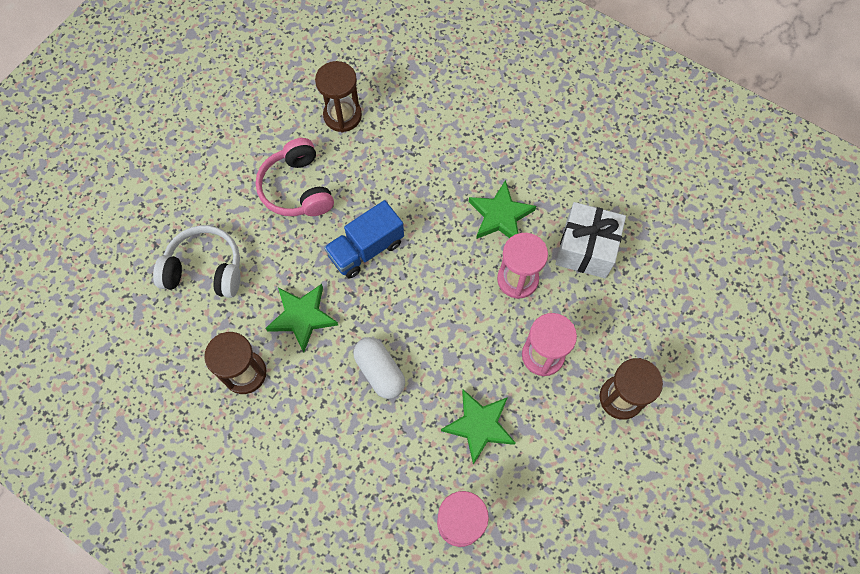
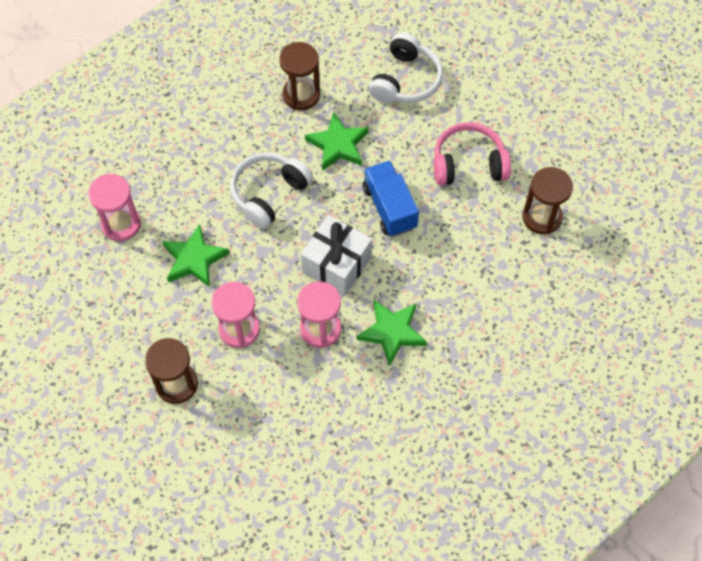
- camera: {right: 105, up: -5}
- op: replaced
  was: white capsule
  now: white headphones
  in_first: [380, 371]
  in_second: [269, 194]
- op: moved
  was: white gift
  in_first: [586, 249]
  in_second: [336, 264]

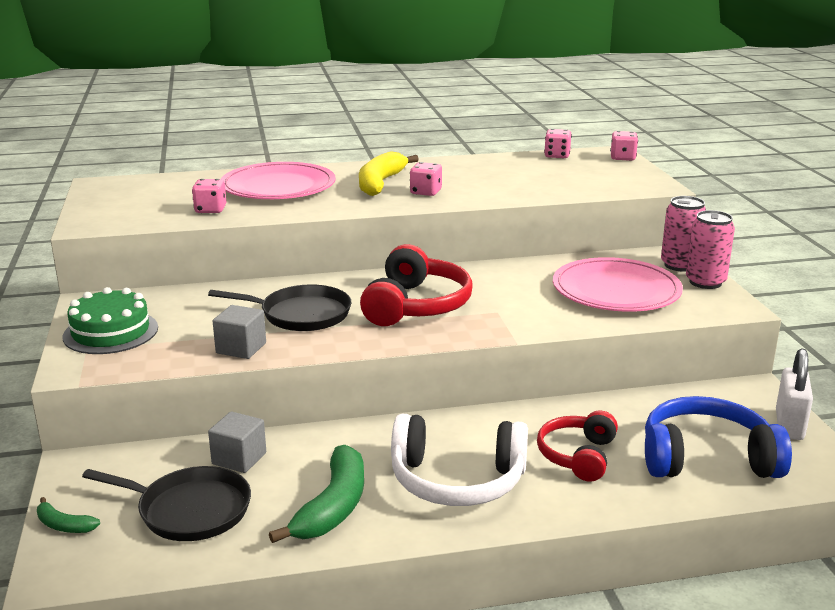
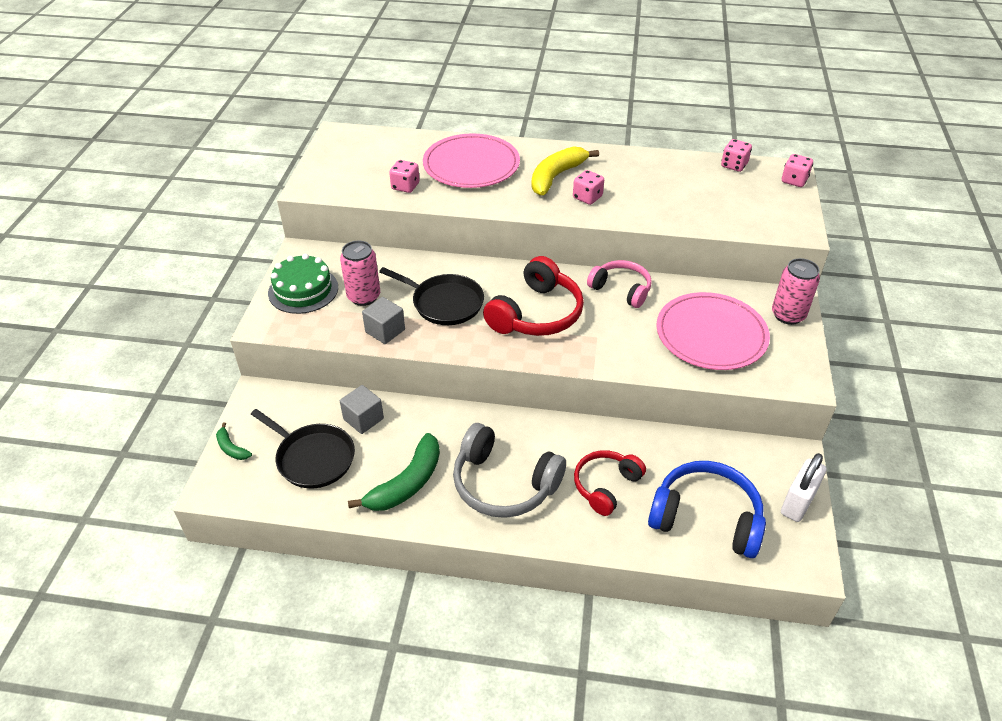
- camera: {right: 20, up: 20}
- op: recoloured
  was: white headphones
  now: grey headphones
  in_first: [457, 480]
  in_second: [503, 484]
- op: moved
  was: pink can
  in_first: [705, 282]
  in_second: [364, 297]
- op: added
  now: pink headphones
  in_second: [621, 289]

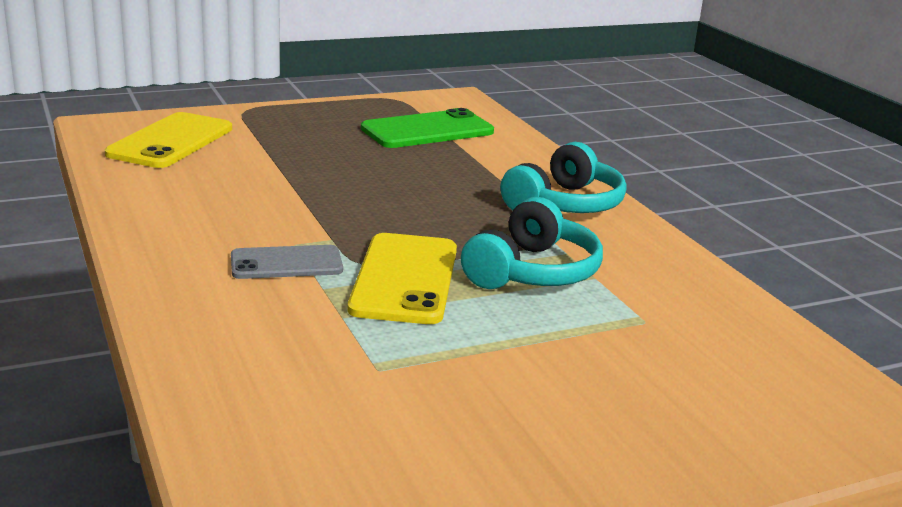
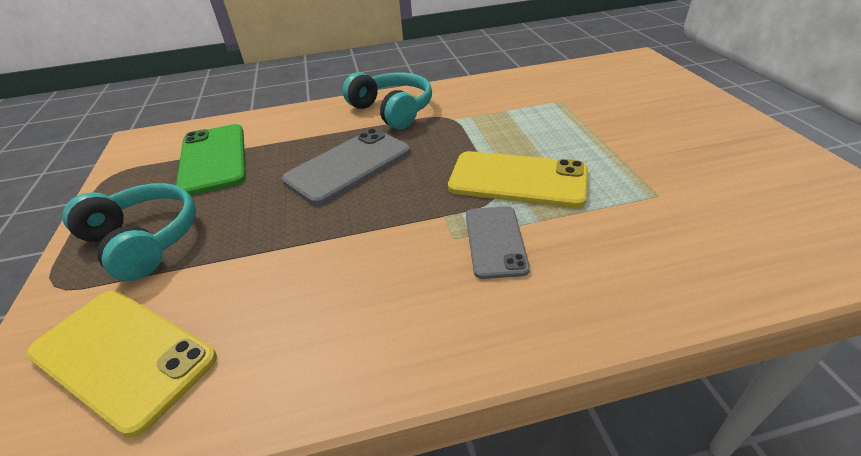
- camera: {right: -75, up: 15}
- op: moved
  was: turquoise headphones
  in_first: [532, 272]
  in_second: [144, 241]
- op: added
  now: grey phone
  in_second: [348, 166]

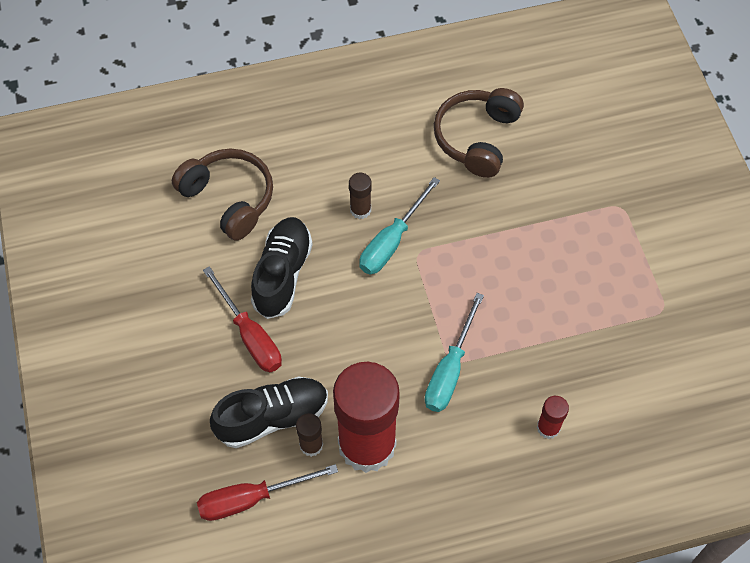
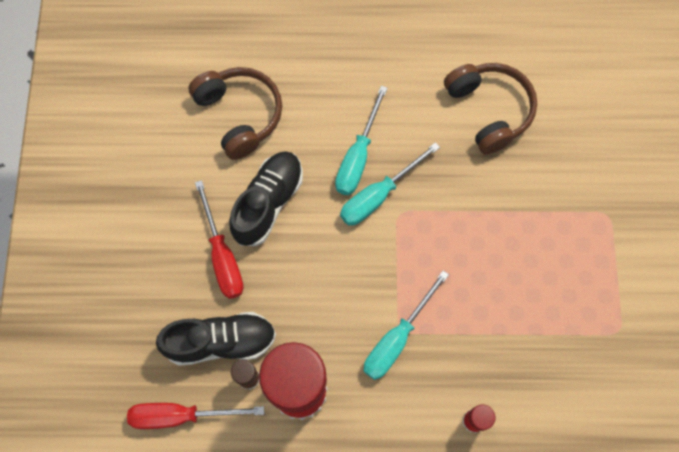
- camera: {right: 15, up: 10}
- op: replaced
  was: brown glue stick
  now: turquoise screwdriver
  in_first: [360, 210]
  in_second: [358, 156]
- op: turned
  was: brown headphones
  in_first: [477, 138]
  in_second: [489, 111]
  clockwise: 120

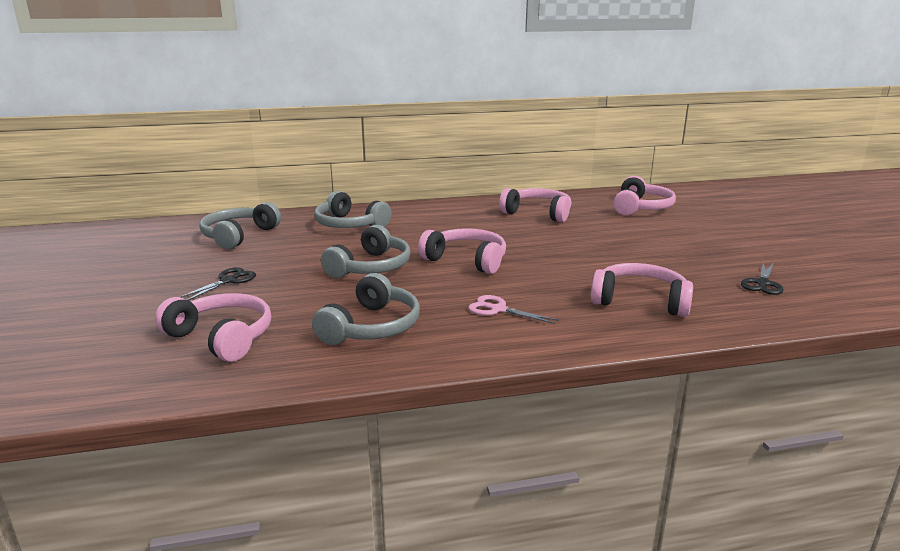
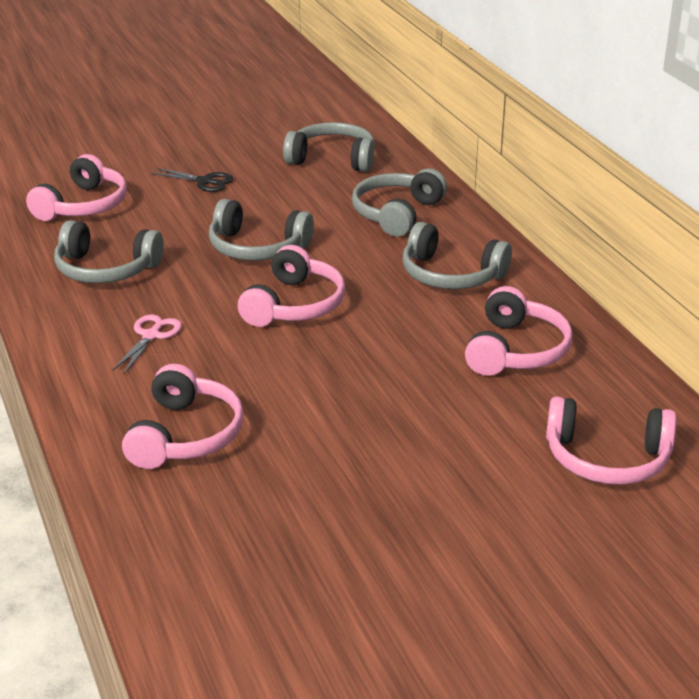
- camera: {right: 80, up: 10}
- op: removed
  was: black scissors
  in_first: [762, 283]
- op: added
  now: grey headphones
  in_second: [450, 275]

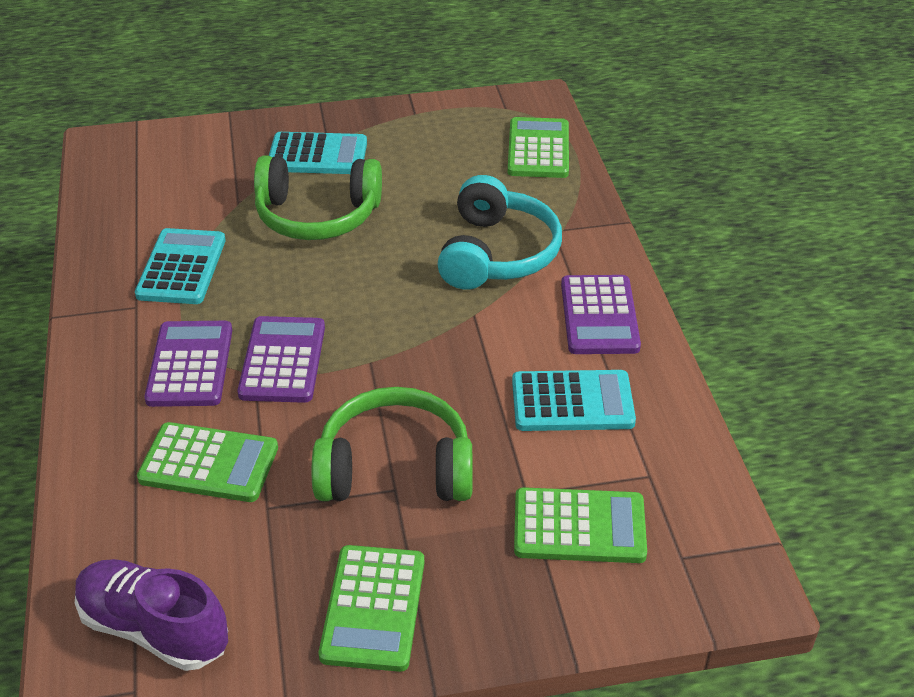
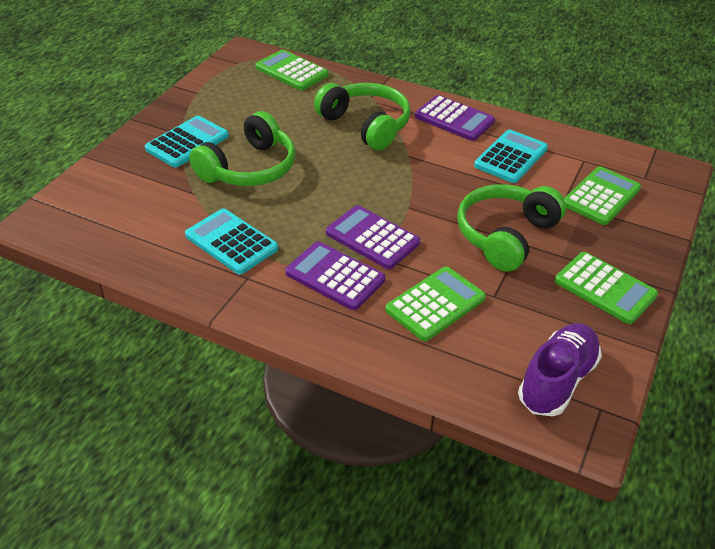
- camera: {right: -55, up: 0}
- op: turned
  was: purple shoe
  in_first: [154, 629]
  in_second: [557, 381]
  clockwise: 150
- op: recoloured
  was: turquoise headphones
  now: green headphones
  in_first: [496, 253]
  in_second: [366, 125]

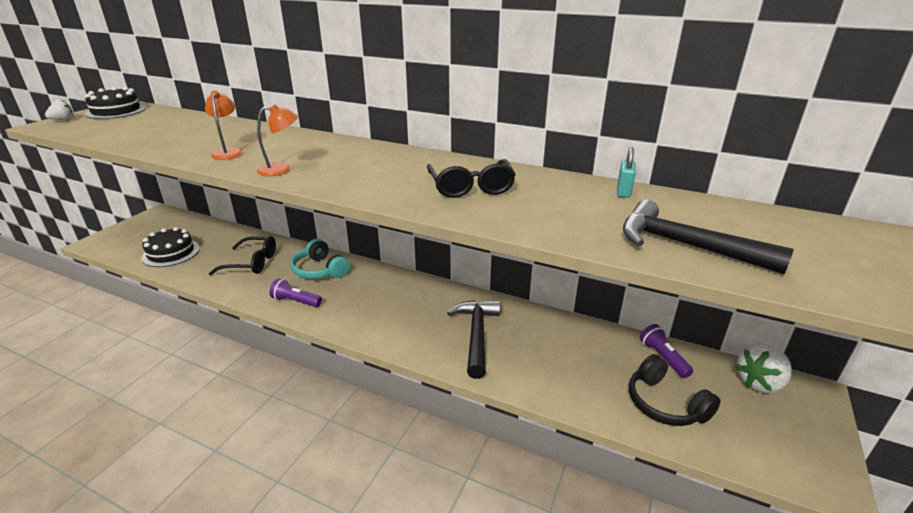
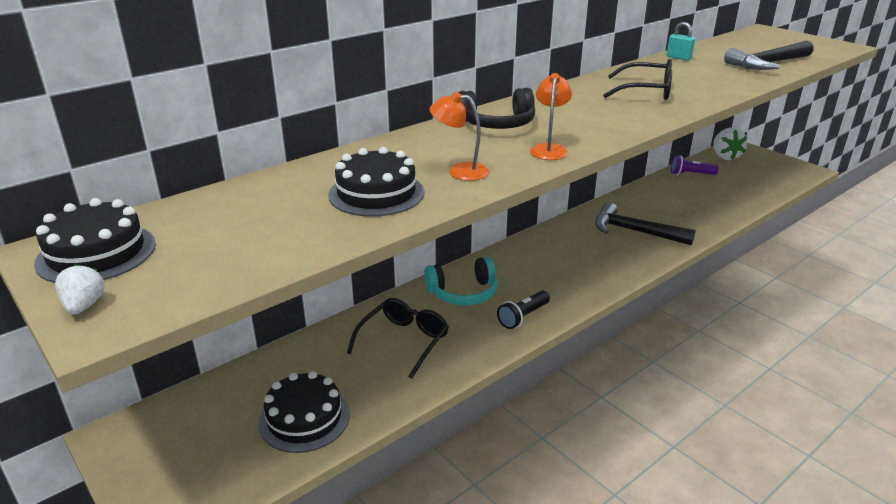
- camera: {right: -65, up: 0}
- op: recoloured
  was: purple flashlight
  now: black flashlight
  in_first: [296, 301]
  in_second: [523, 317]
- op: moved
  was: black headphones
  in_first: [665, 404]
  in_second: [497, 124]
- op: added
  now: black cake
  in_second: [376, 193]

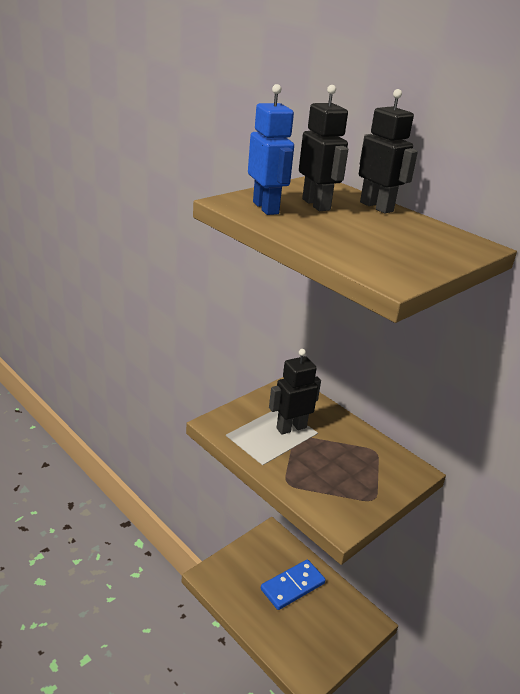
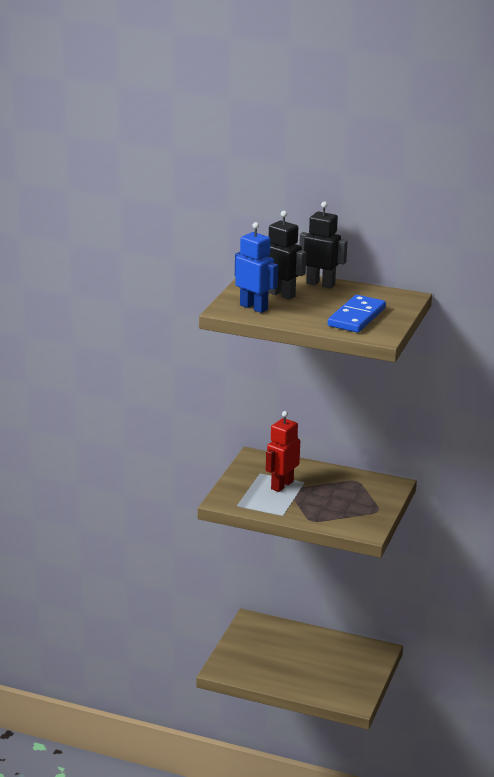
- camera: {right: -25, up: -5}
- op: moved
  was: blue domino
  in_first: [292, 586]
  in_second: [356, 317]
- op: recoloured
  was: black robot
  now: red robot
  in_first: [291, 428]
  in_second: [281, 485]

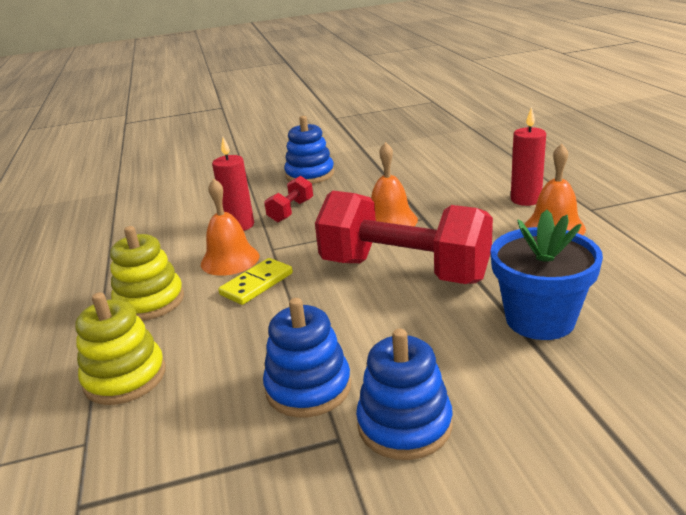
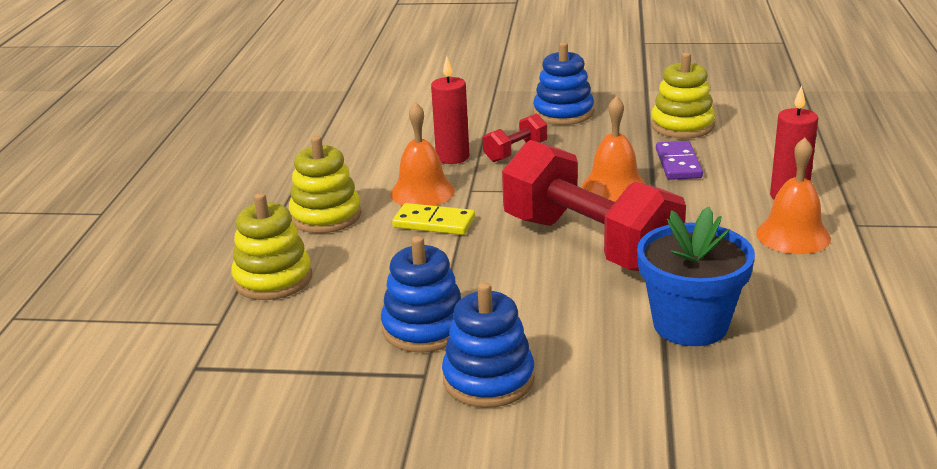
- camera: {right: 20, up: 0}
- op: turned
  was: yellow domino
  in_first: [256, 284]
  in_second: [434, 223]
  clockwise: 45
- op: added
  now: yellow stacking toy
  in_second: [682, 126]
- op: added
  now: purple domino
  in_second: [678, 164]

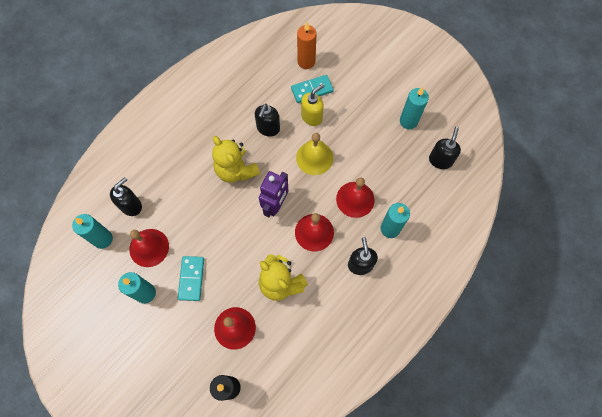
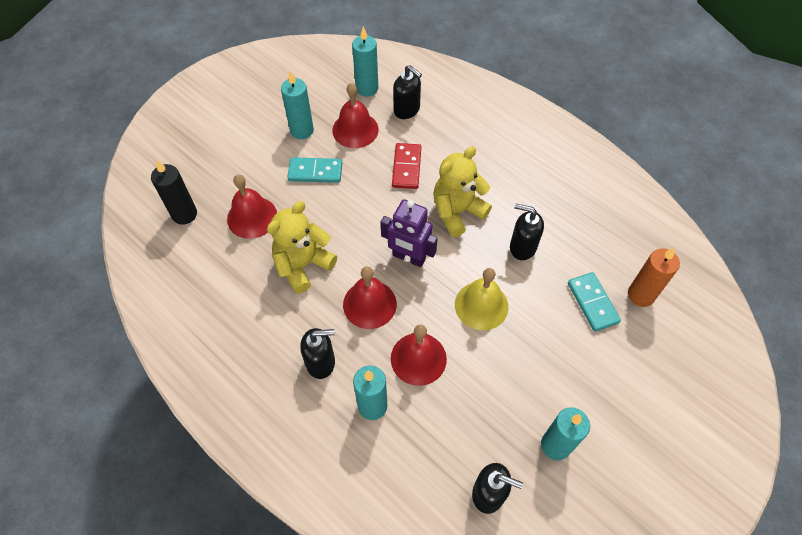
- camera: {right: 90, up: -10}
- op: removed
  was: yellow soap dispenser
  in_first: [312, 117]
- op: added
  now: red domino
  in_second: [406, 167]

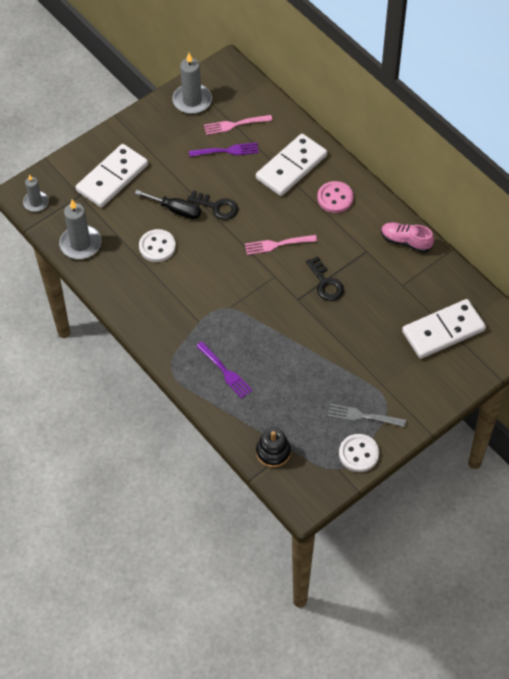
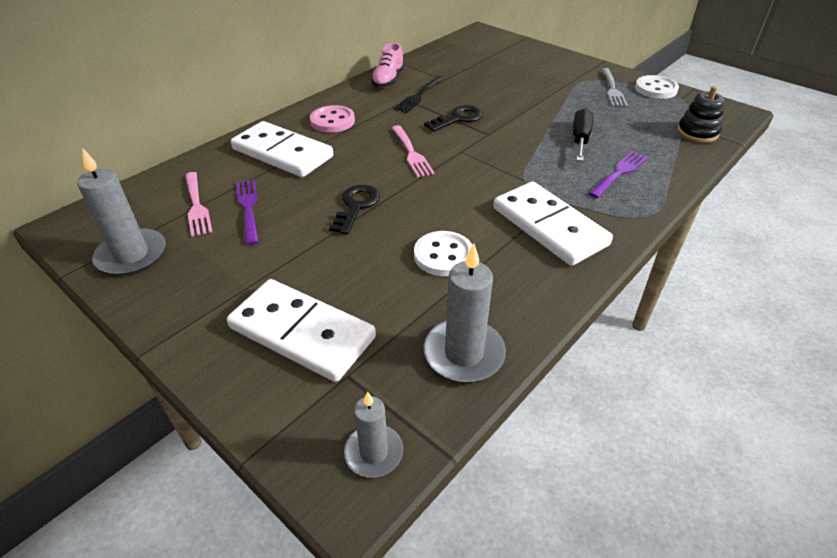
- camera: {right: -100, up: -15}
- op: moved
  was: black screwdriver
  in_first: [176, 210]
  in_second: [580, 139]
- op: moved
  was: white domino
  in_first: [443, 331]
  in_second: [549, 226]
- op: added
  now: black fork
  in_second: [419, 96]

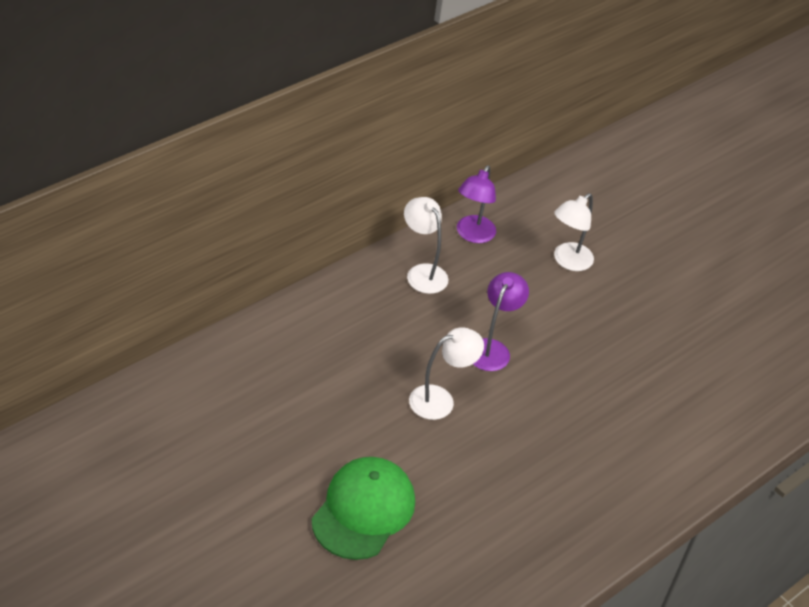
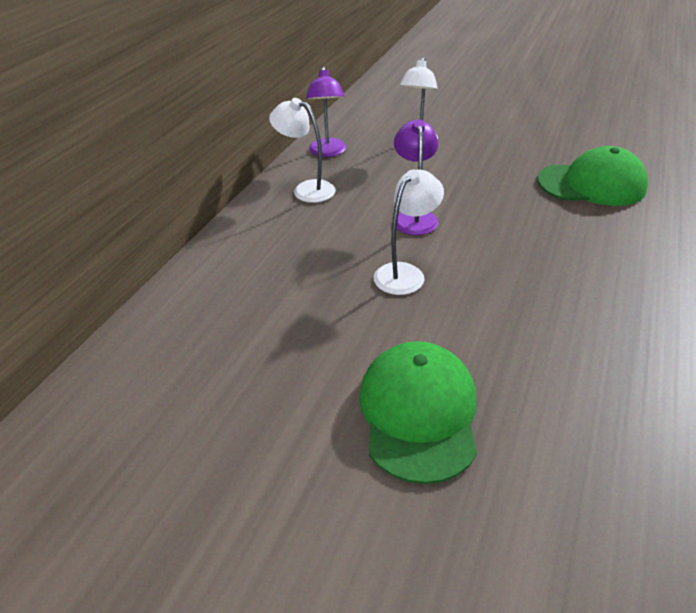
- camera: {right: -20, up: -5}
- op: added
  now: green cap
  in_second: [592, 184]

